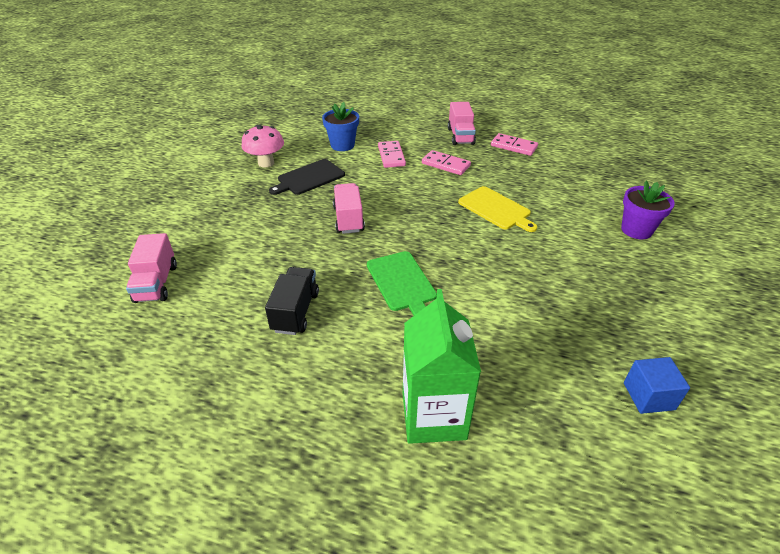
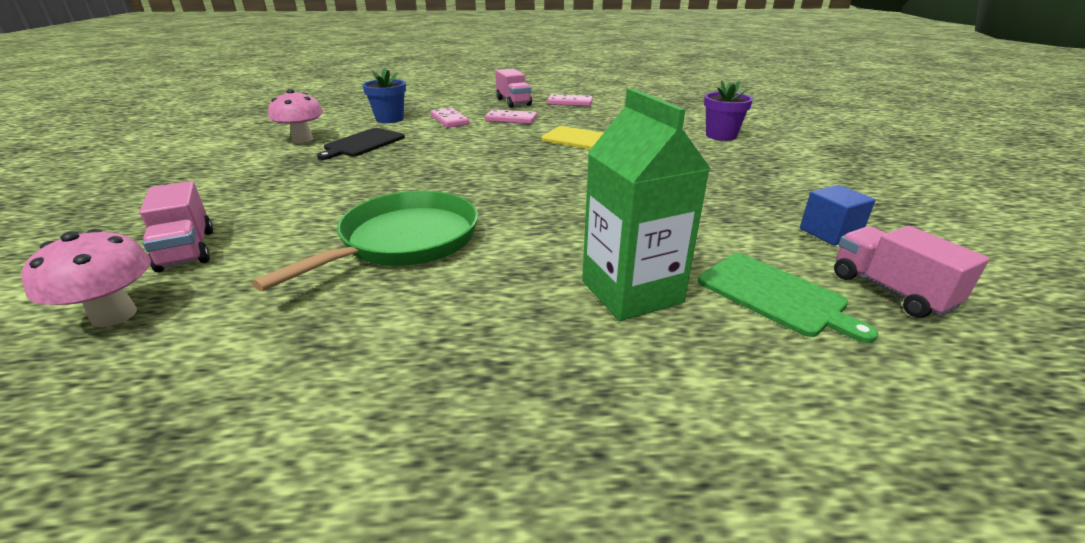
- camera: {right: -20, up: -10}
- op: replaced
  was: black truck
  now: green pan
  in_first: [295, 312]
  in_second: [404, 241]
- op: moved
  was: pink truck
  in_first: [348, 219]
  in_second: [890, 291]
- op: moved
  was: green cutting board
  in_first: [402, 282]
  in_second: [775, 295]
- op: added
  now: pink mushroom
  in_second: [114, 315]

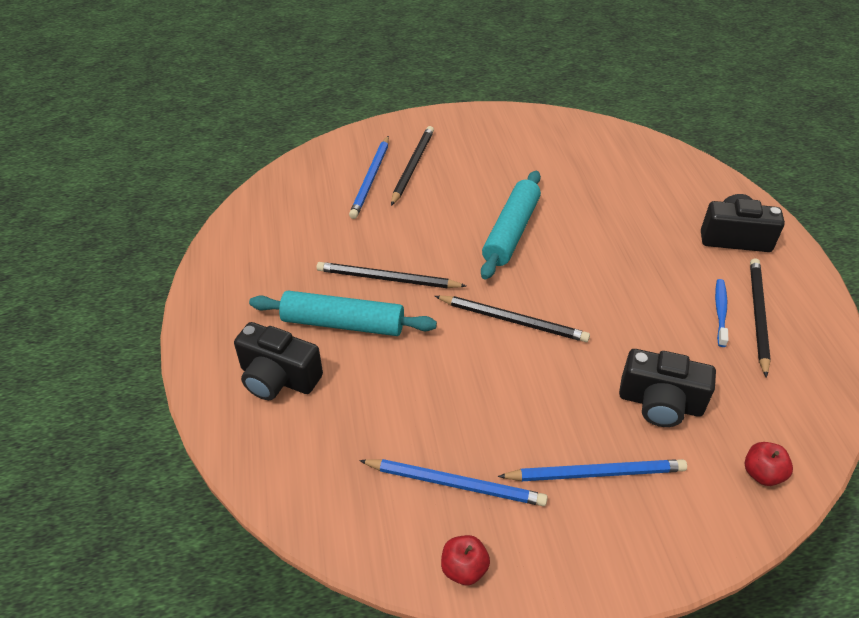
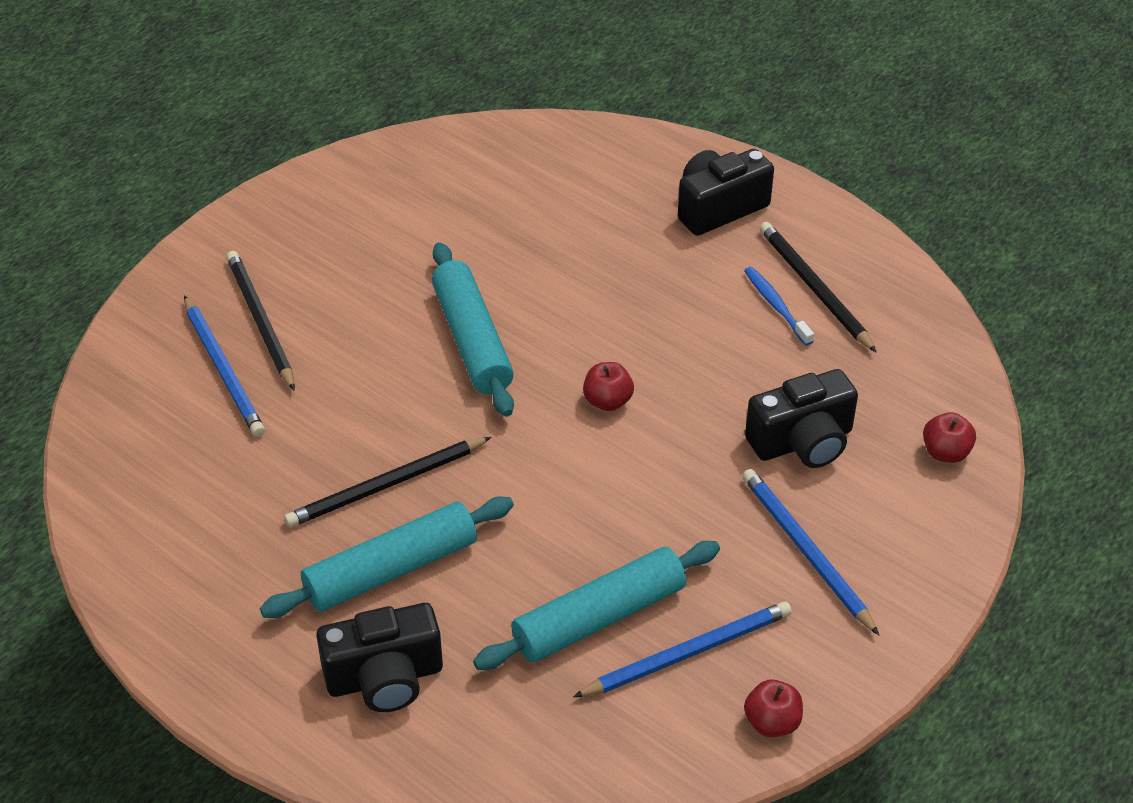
- camera: {right: -40, up: 0}
- op: removed
  was: black pencil
  in_first: [513, 321]
- op: turned
  was: blue pencil
  in_first: [596, 473]
  in_second: [806, 551]
  clockwise: -75
- op: added
  now: turquoise rolling pin
  in_second: [599, 617]
- op: added
  now: red apple
  in_second: [607, 401]

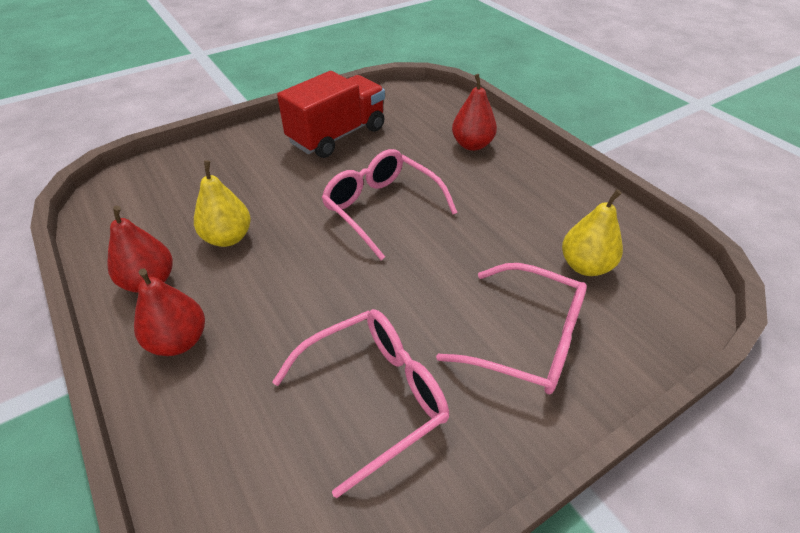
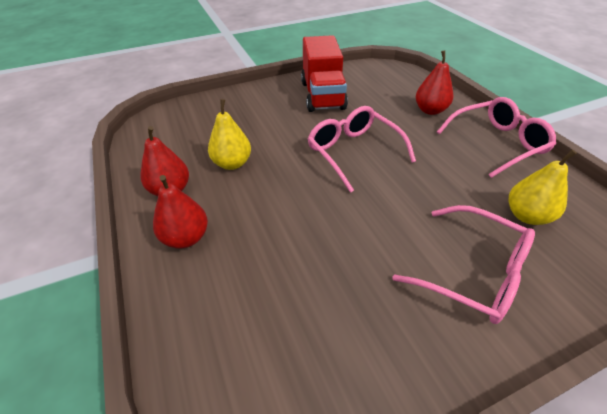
- camera: {right: 10, up: 0}
- op: moved
  was: pink glasses
  in_first: [375, 395]
  in_second: [497, 143]
- op: turned
  was: red truck
  in_first: [337, 135]
  in_second: [322, 95]
  clockwise: 120

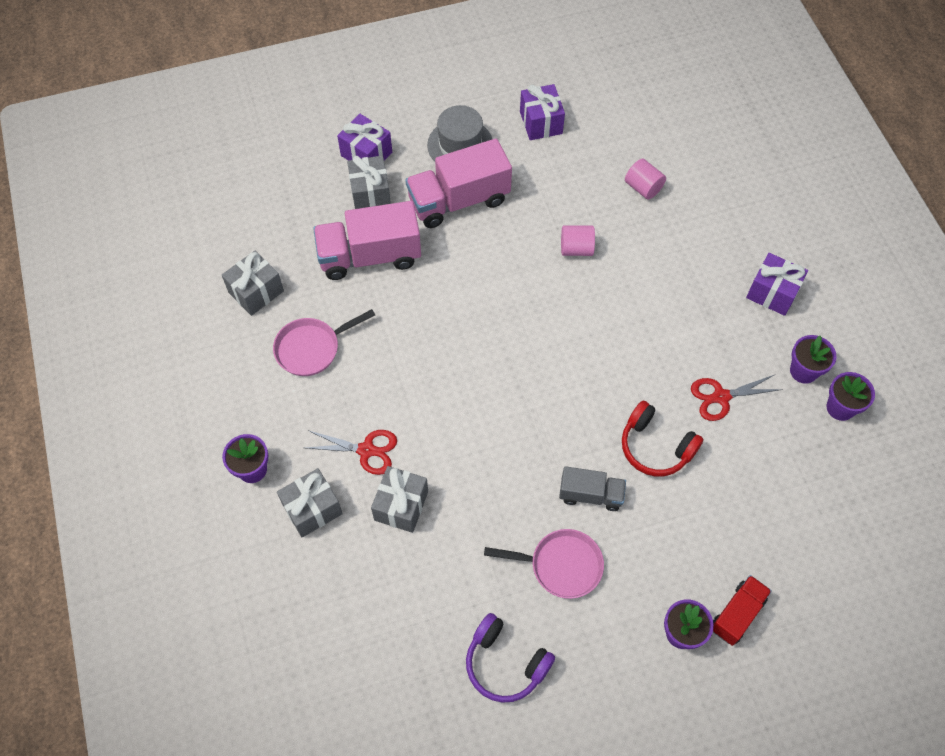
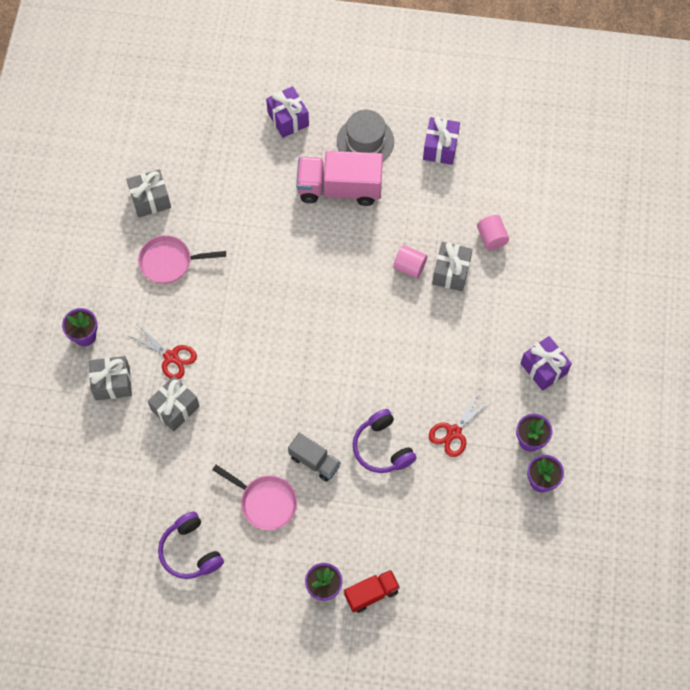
- camera: {right: 25, up: 5}
- op: removed
  was: pink truck
  in_first: [370, 256]
- op: moved
  was: grey gift
  in_first: [370, 193]
  in_second: [451, 272]
- op: recoloured
  was: red headphones
  now: purple headphones
  in_first: [655, 447]
  in_second: [382, 448]
- op: turned
  was: red scissors
  in_first: [721, 397]
  in_second: [454, 432]
  clockwise: -60

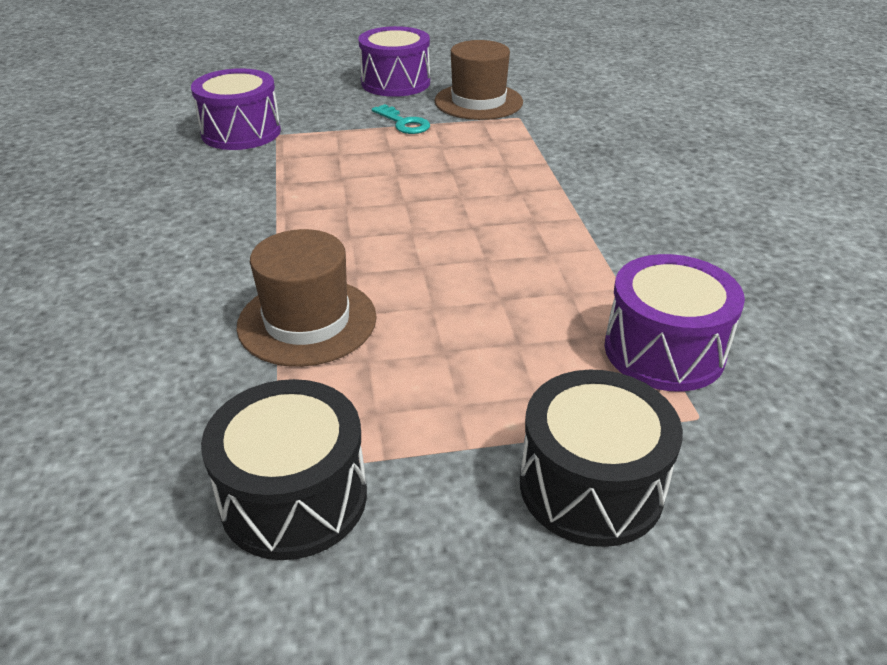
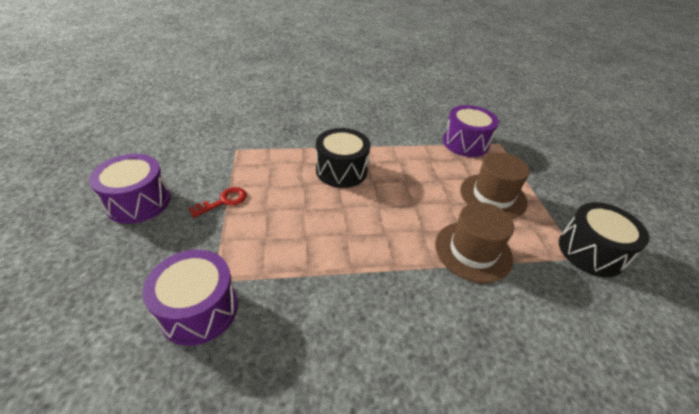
- camera: {right: -90, up: 5}
- op: recoloured
  was: turquoise key
  now: red key
  in_first: [404, 123]
  in_second: [224, 201]
- op: moved
  was: brown hat
  in_first: [478, 102]
  in_second: [493, 196]
- op: moved
  was: black drum
  in_first: [591, 486]
  in_second: [341, 170]

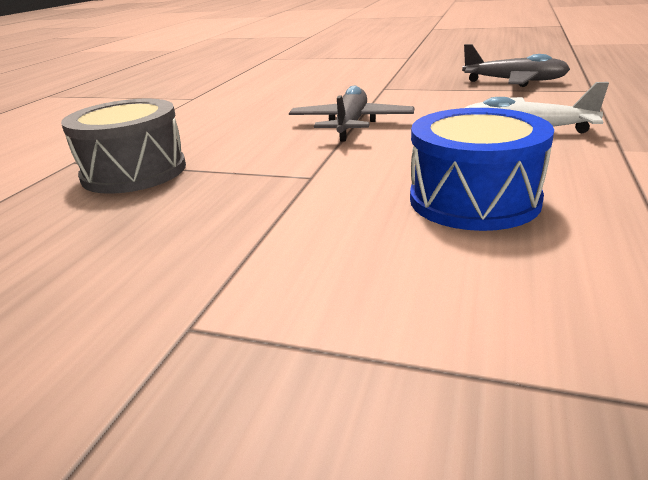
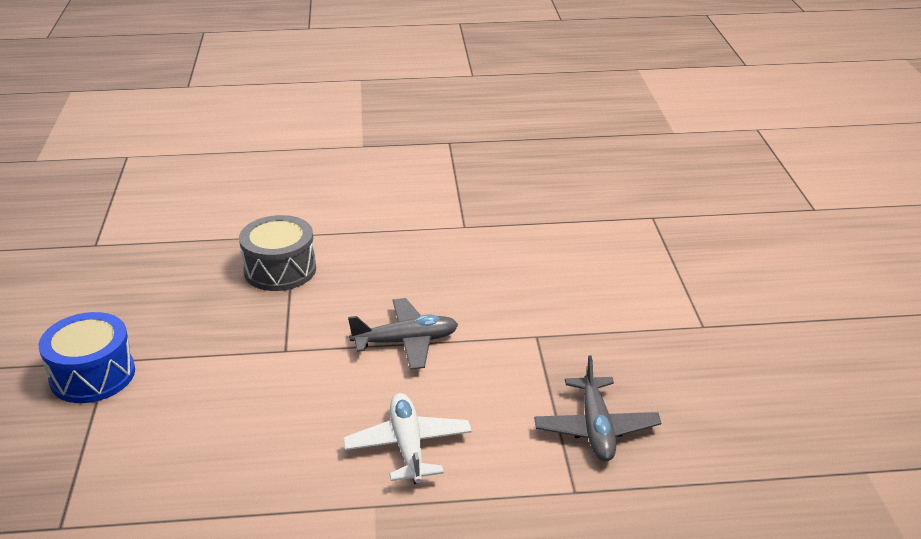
- camera: {right: 65, up: 5}
- op: moved
  was: blue drum
  in_first: [474, 200]
  in_second: [92, 375]

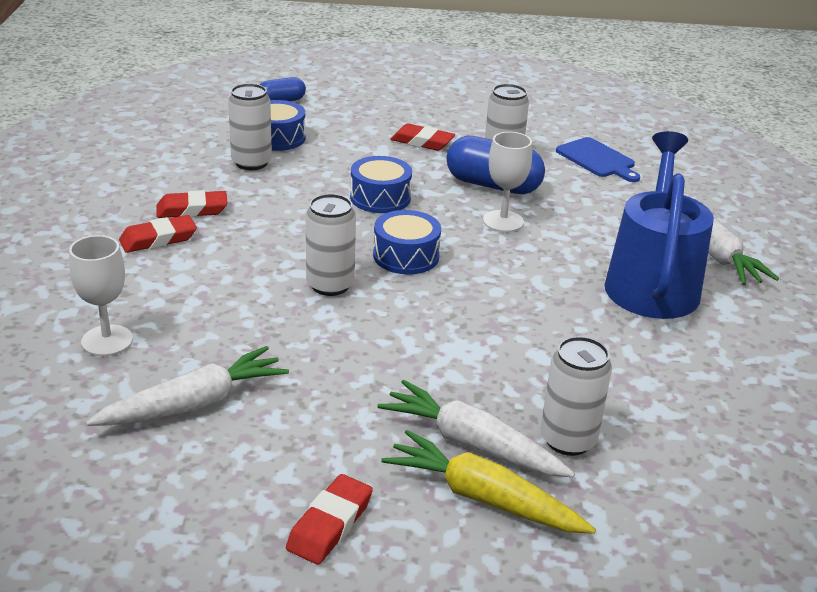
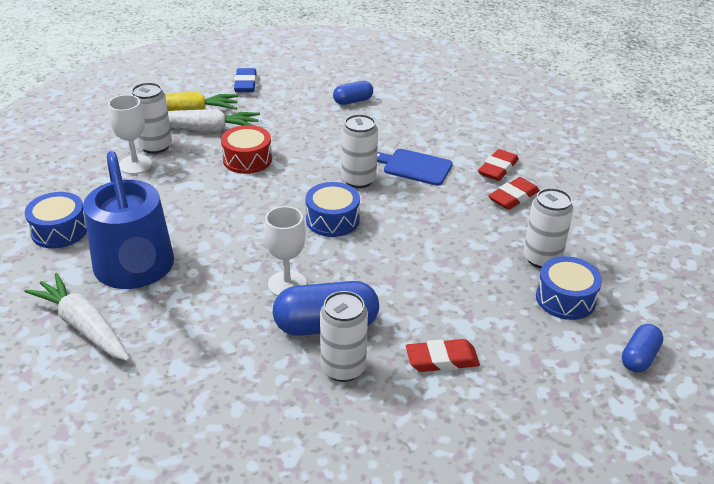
- camera: {right: 150, up: 5}
- op: moved
  was: white goblet
  in_first: [107, 340]
  in_second: [135, 165]
- op: replaced
  was: white carrot
  now: blue capsule
  in_first: [194, 404]
  in_second: [353, 101]
- op: recoloured
  was: red eraser
  now: blue eraser
  in_first: [330, 524]
  in_second: [245, 84]
- op: moved
  was: blue drum
  in_first: [380, 198]
  in_second: [59, 231]
- op: moved
  was: blue cutting board
  in_first: [597, 159]
  in_second: [414, 167]
- op: added
  now: red drum
  in_second: [247, 159]

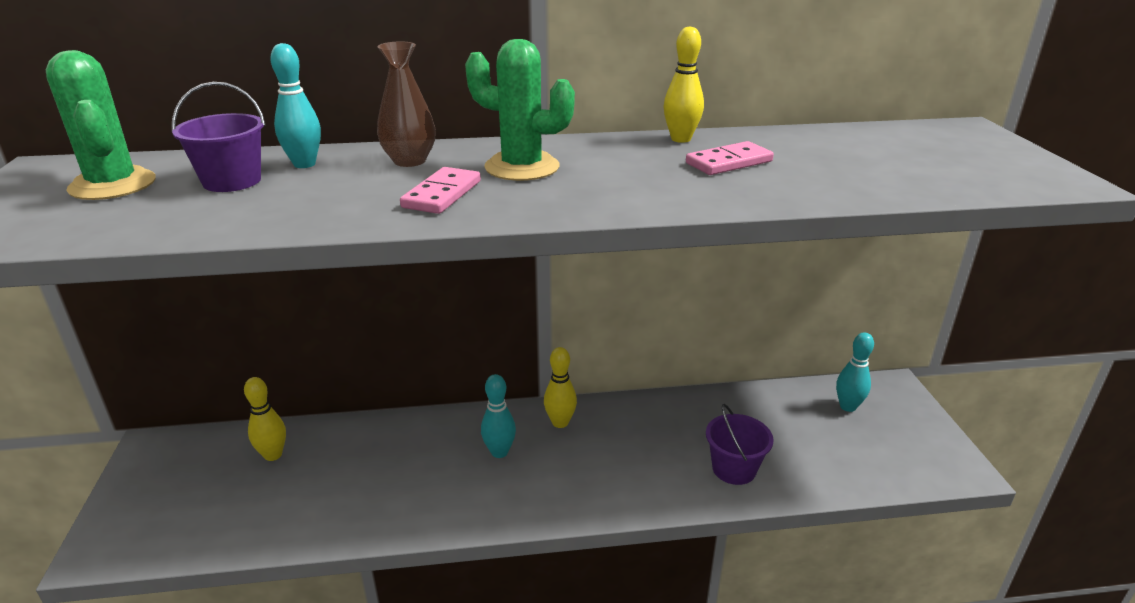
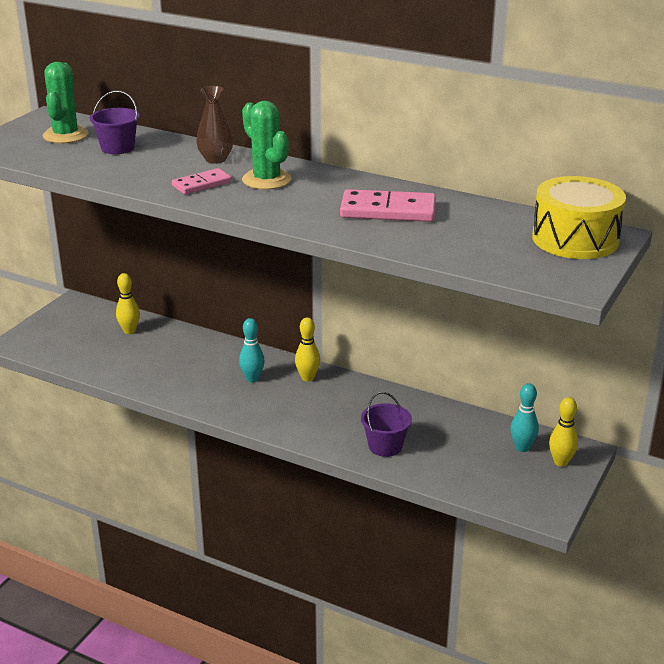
- camera: {right: 35, up: 0}
- op: removed
  was: turquoise bowling pin
  in_first: [304, 164]
- op: moved
  was: yellow bowling pin
  in_first: [681, 139]
  in_second: [560, 462]
- op: resized
  was: pink domino
  in_first: [728, 162]
  in_second: [388, 210]
  ratio: 1.62
- op: added
  now: yellow drum
  in_second: [575, 239]

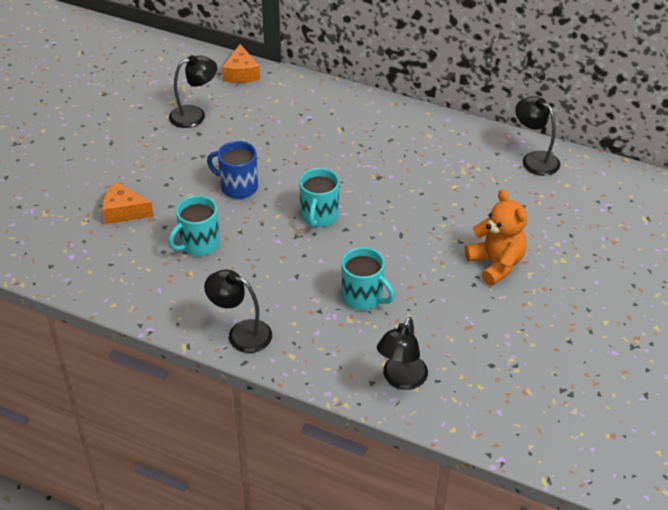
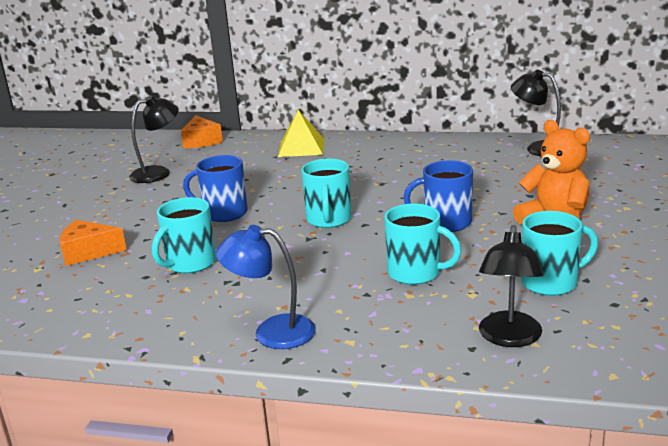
- camera: {right: -10, up: -20}
- op: recoloured
  was: black lamp
  now: blue lamp
  in_first: [241, 333]
  in_second: [272, 332]
- op: added
  now: yellow pyramid
  in_second: [301, 147]
- op: added
  now: blue mug
  in_second: [446, 223]
- op: added
  now: turquoise mug
  in_second: [551, 282]

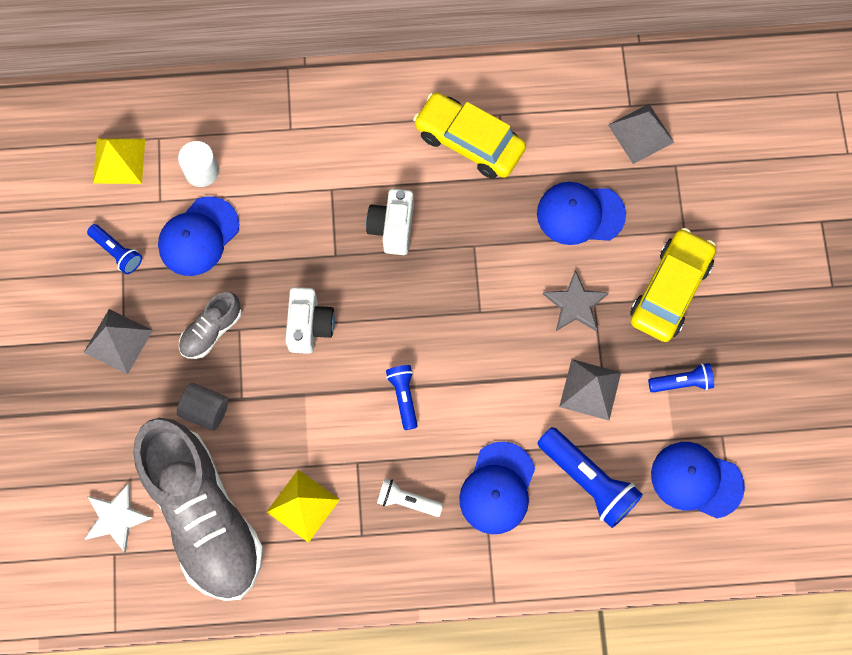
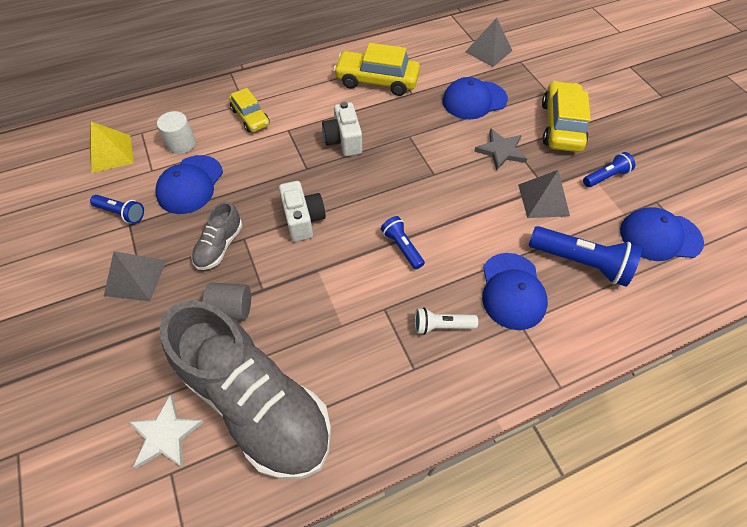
- camera: {right: -20, up: -15}
- op: removed
  was: yellow pyramid
  in_first: [303, 505]
- op: added
  now: yellow car
  in_second: [250, 117]

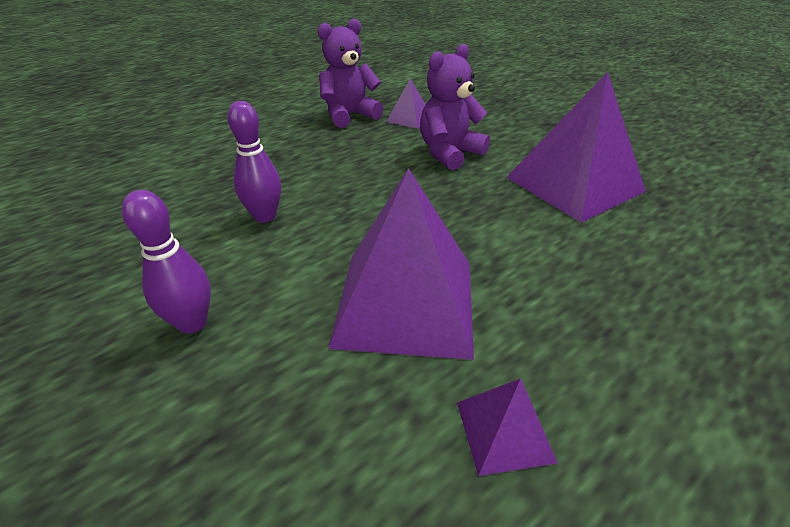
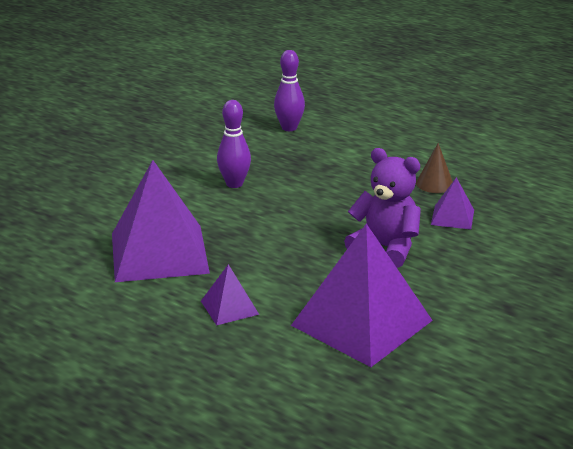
- camera: {right: 75, up: -10}
- op: moved
  was: purple bowling pin
  in_first: [192, 323]
  in_second: [289, 128]
- op: replaced
  was: purple teddy bear
  now: brown cone
  in_first: [349, 115]
  in_second: [434, 184]
- op: moved
  was: purple pyramid
  in_first: [504, 431]
  in_second: [229, 307]

